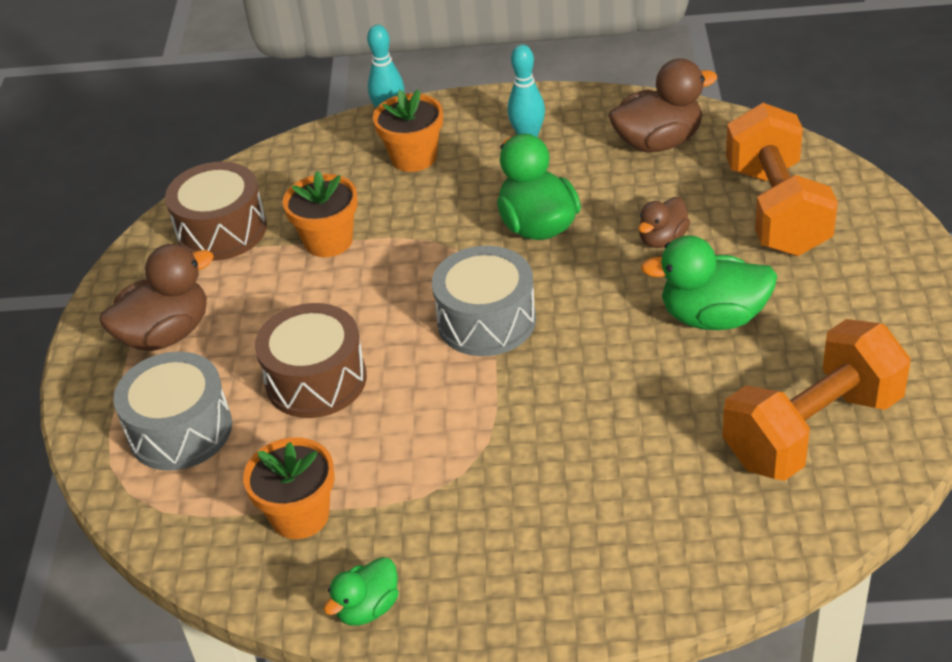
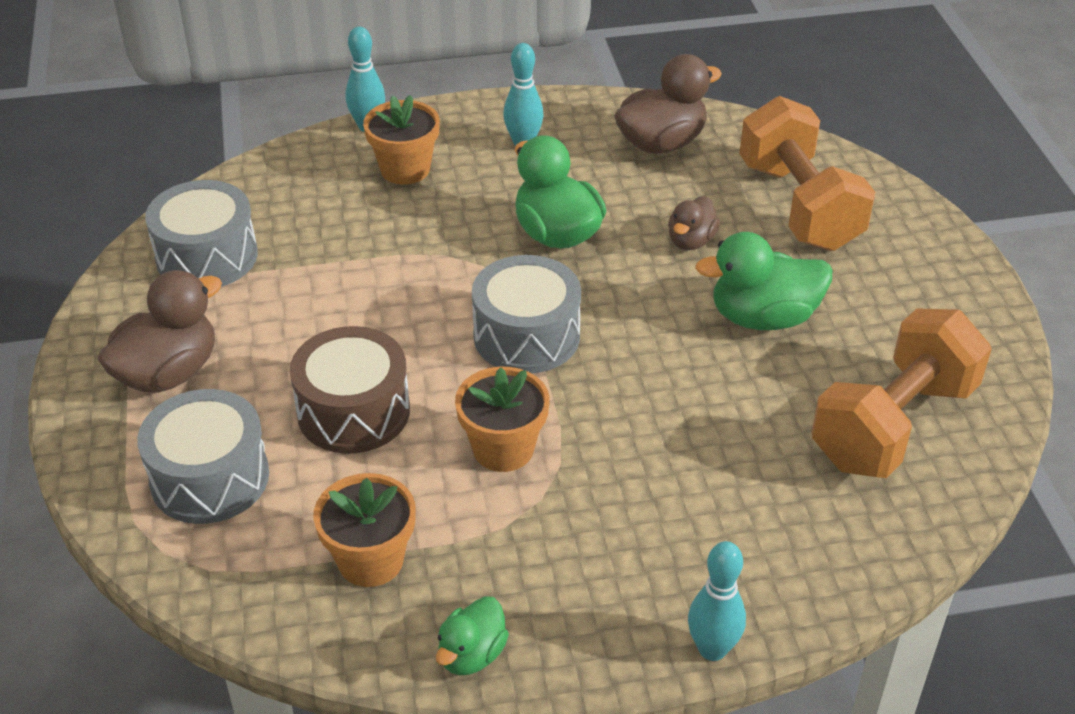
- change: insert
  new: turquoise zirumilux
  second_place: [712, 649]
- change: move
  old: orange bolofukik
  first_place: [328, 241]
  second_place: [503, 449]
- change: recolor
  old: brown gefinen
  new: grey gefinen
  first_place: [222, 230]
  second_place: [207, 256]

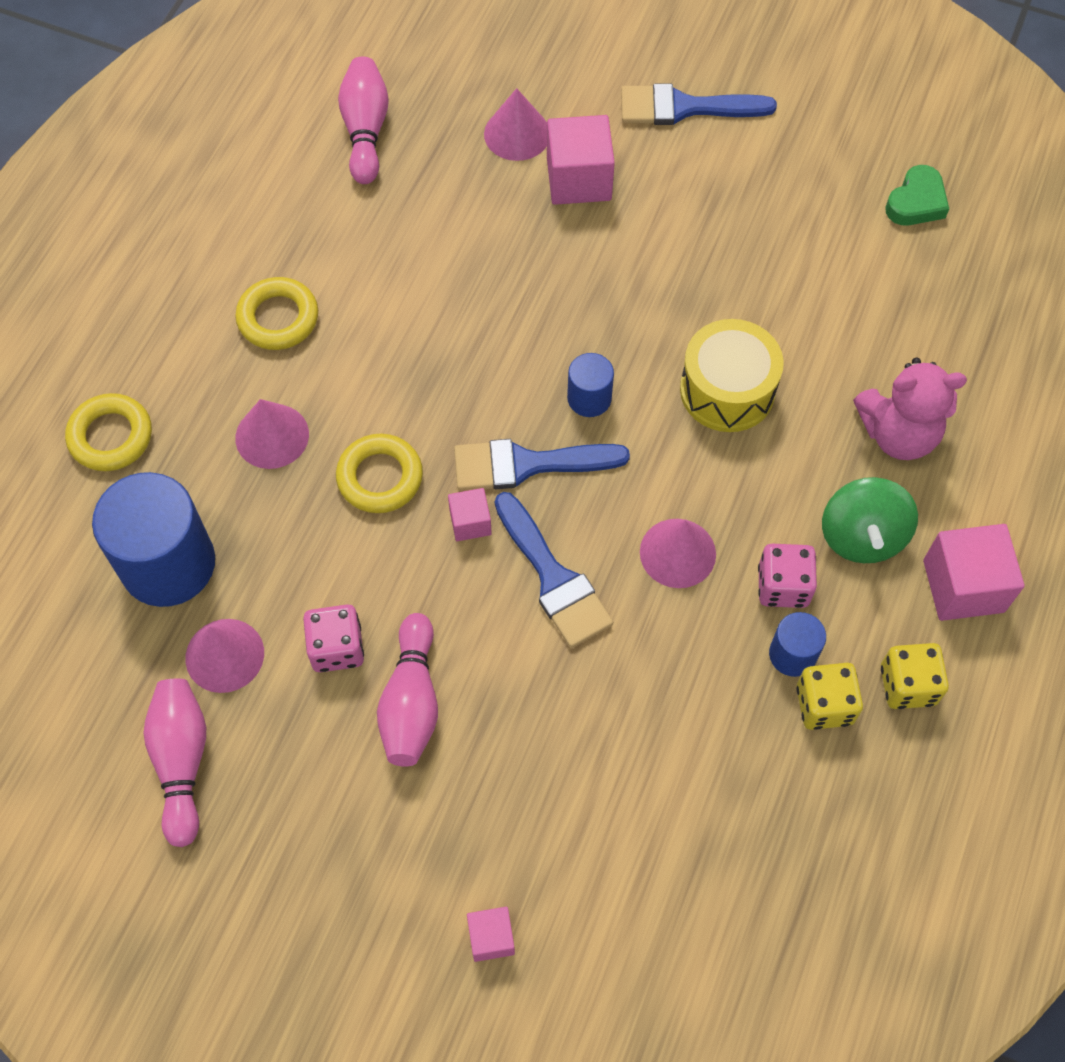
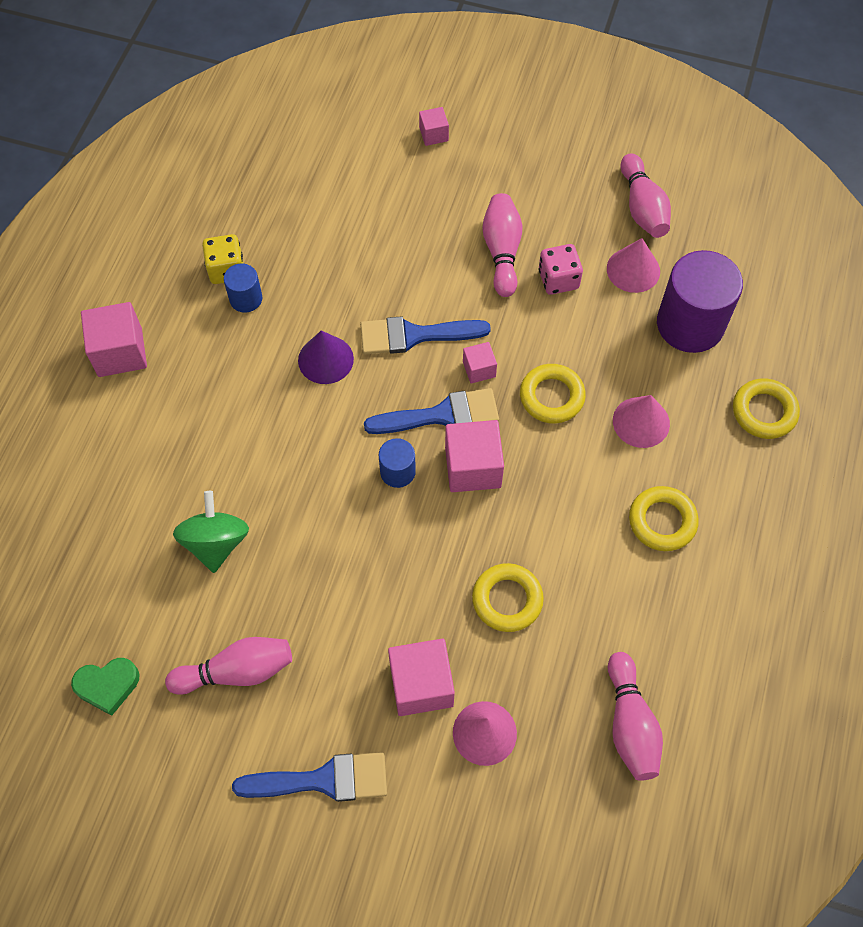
- change: delete
  old: yellow gefinen
  first_place: [727, 390]
- change: delete
  old: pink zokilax
  first_place: [783, 586]
- change: delete
  old: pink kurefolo
  first_place: [898, 434]
- change: delete
  old: yellow zokilax
  first_place: [907, 685]
- change: insert
  new: pink zirumilux
  second_place: [236, 671]
- change: insert
  new: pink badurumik
  second_place: [473, 467]
- change: insert
  new: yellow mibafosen
  second_place: [507, 600]
- change: move
  old: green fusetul
  first_place: [862, 536]
  second_place: [216, 542]
- change: recolor
  old: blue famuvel
  new: purple famuvel
  first_place: [168, 564]
  second_place: [690, 324]
- change: recolor
  old: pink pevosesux
  new: purple pevosesux
  first_place: [677, 553]
  second_place: [325, 359]
- change: rotate
  old: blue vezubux
  first_place: [553, 578]
  second_place: [414, 335]
  degrees: -60
- change: rotate
  old: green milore
  first_place: [916, 202]
  second_place: [108, 686]
  degrees: -135

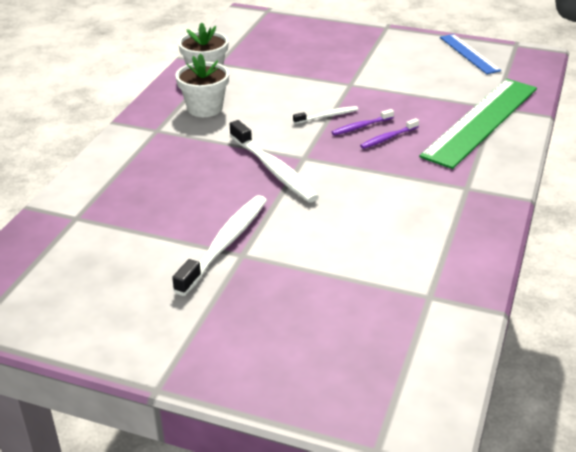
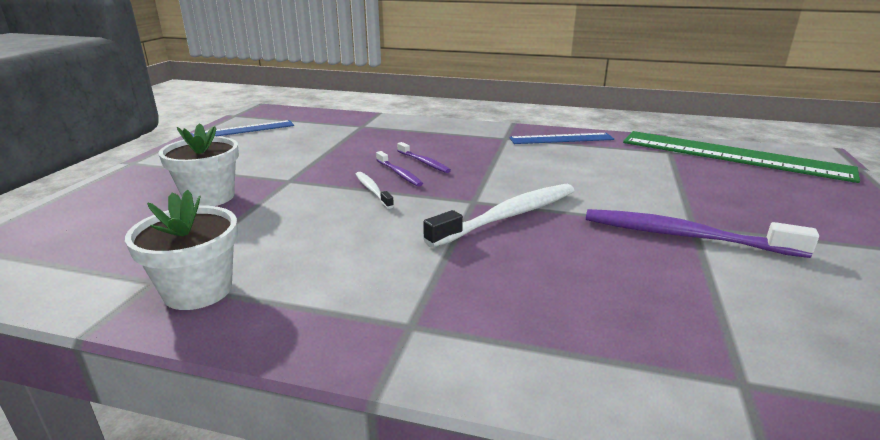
- change: insert
  new: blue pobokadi
  second_place: [561, 139]
- change: move
  old: white bolofukik
  first_place: [205, 108]
  second_place: [209, 197]
- change: move
  old: green pobokadi
  first_place: [481, 121]
  second_place: [732, 155]
- change: recolor
  old: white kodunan
  new: purple kodunan
  first_place: [225, 244]
  second_place: [684, 236]

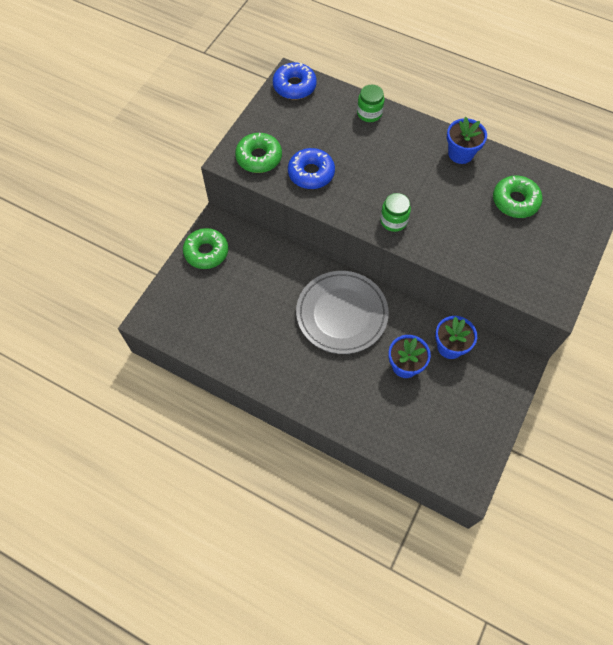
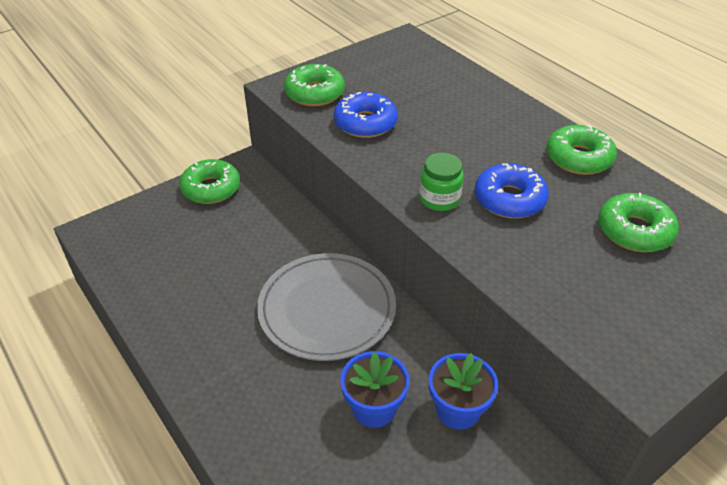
- change: delete
  old: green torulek
  first_place: [369, 113]
- change: move
  old: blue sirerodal
  first_place: [294, 86]
  second_place: [509, 199]
- change: replace
  old: blue bolofukik
  new: green sirerodal
  first_place: [460, 153]
  second_place: [578, 158]

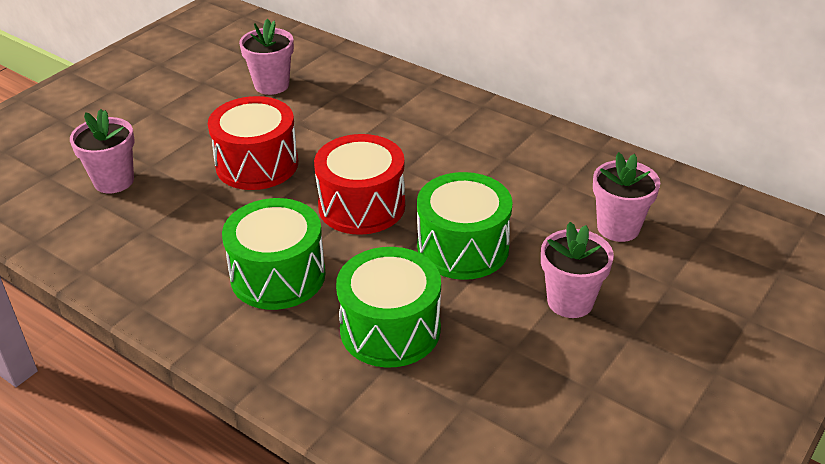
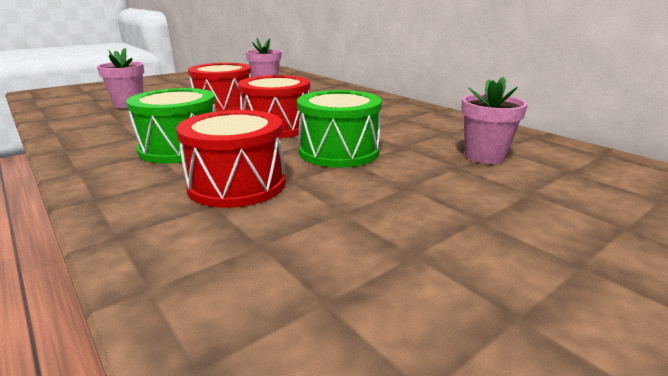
- change: delete
  old: pink bolofukik
  first_place: [570, 301]
- change: recolor
  old: green gefinen
  new: red gefinen
  first_place: [390, 329]
  second_place: [237, 184]

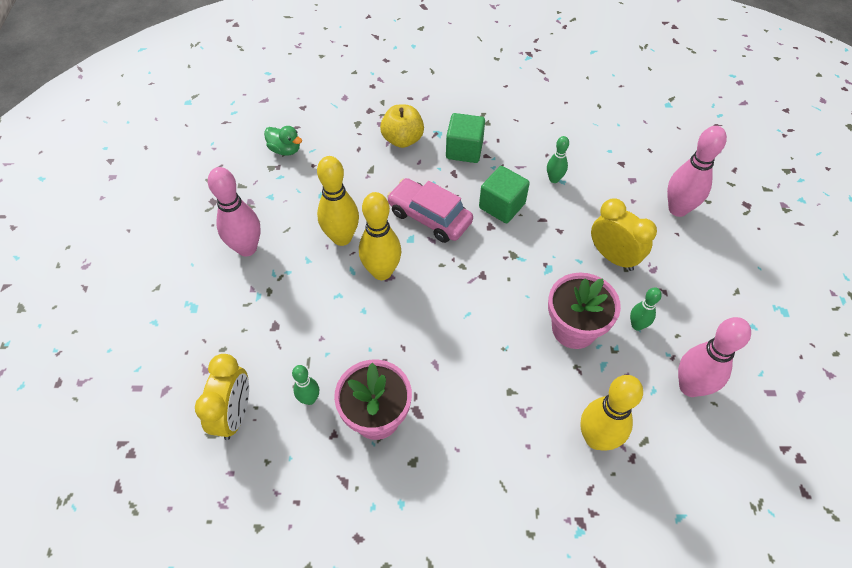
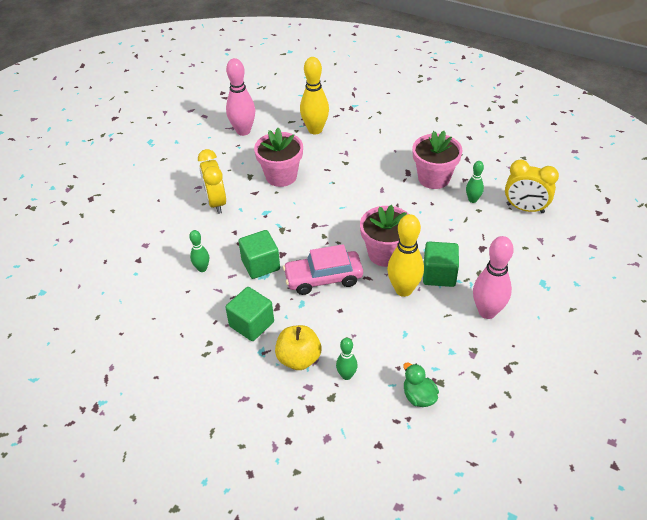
- change: delete
  old: pink zirumilux
  first_place: [677, 209]
- change: insert
  new: green badurumik
  second_place: [439, 274]
- change: move
  old: green zirumilux
  first_place: [637, 325]
  second_place: [346, 375]
- change: replace
  old: yellow zirumilux
  new: pink bolofukik
  first_place: [382, 272]
  second_place: [385, 253]
- change: rotate
  old: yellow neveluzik
  first_place: [235, 414]
  second_place: [525, 208]
  degrees: -105
- change: rotate
  old: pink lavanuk
  first_place: [429, 217]
  second_place: [323, 278]
  degrees: 105

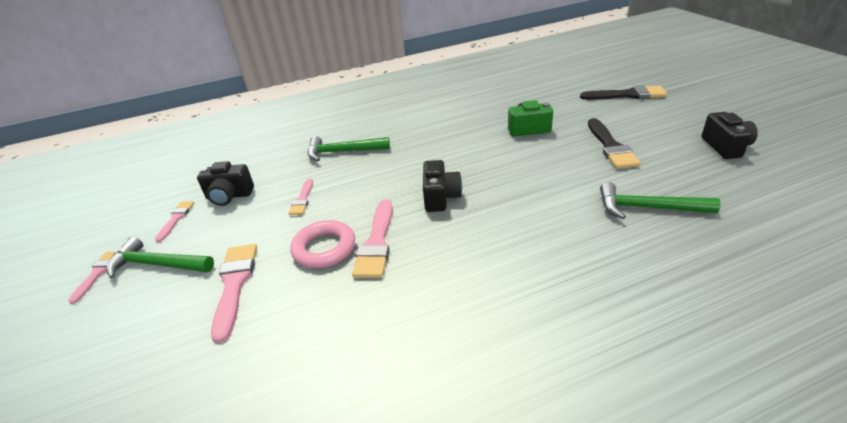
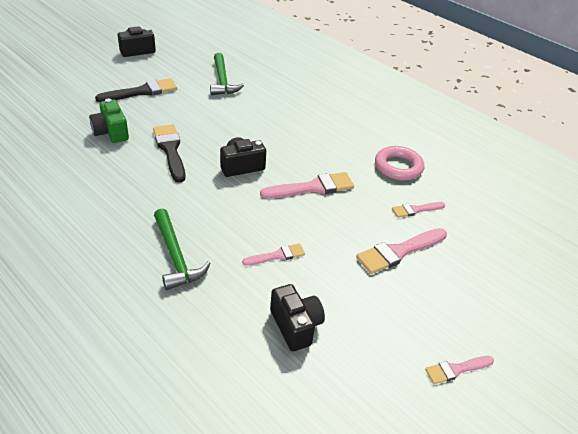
- change: delete
  old: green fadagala
  first_place: [157, 264]
- change: move
  old: pink vezubux
  first_place: [176, 219]
  second_place: [415, 210]
- change: move
  old: pink mibafosen
  first_place: [324, 248]
  second_place: [398, 167]
- change: move
  old: black vezubux
  first_place: [627, 95]
  second_place: [170, 150]

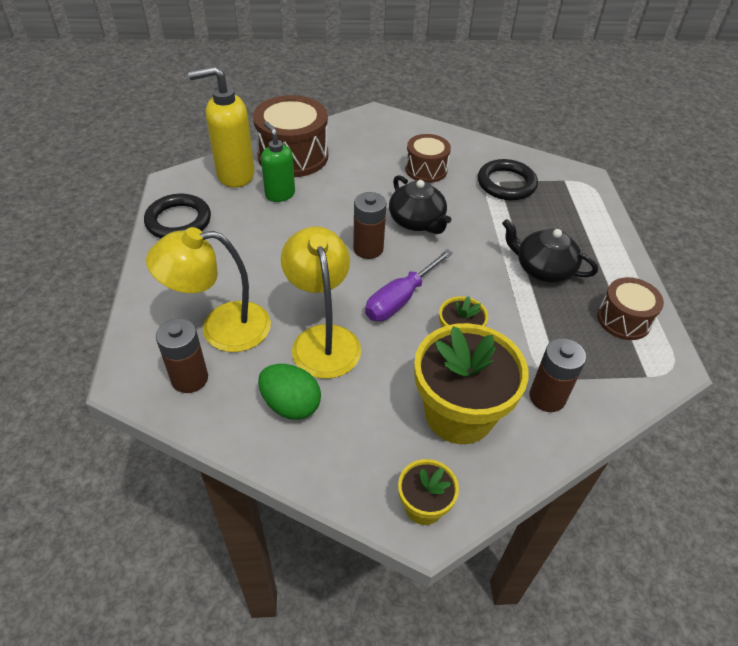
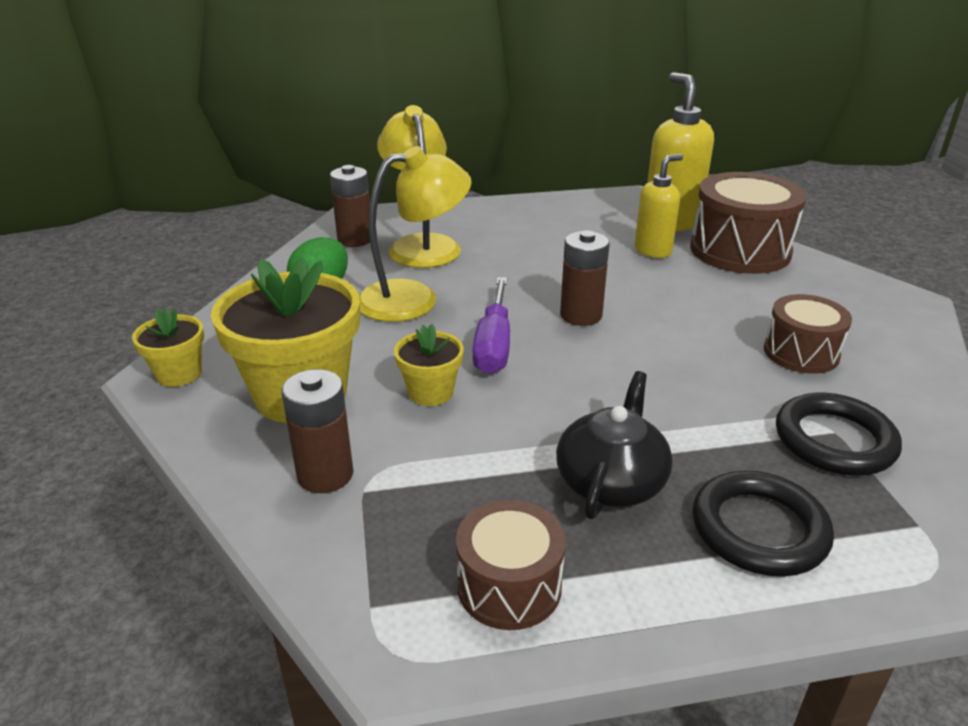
- change: delete
  old: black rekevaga
  first_place: [417, 221]
- change: move
  old: black mibafosen
  first_place: [178, 221]
  second_place: [759, 529]
- change: recolor
  old: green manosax
  new: yellow manosax
  first_place: [280, 194]
  second_place: [653, 251]
- change: rotate
  old: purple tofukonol
  first_place: [401, 299]
  second_place: [494, 344]
  degrees: -120

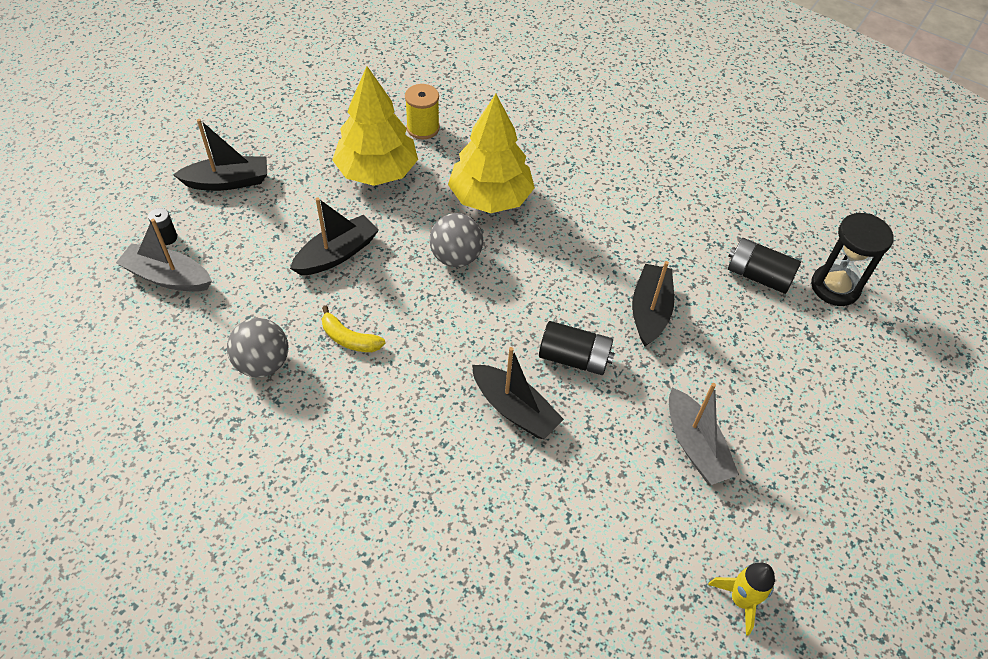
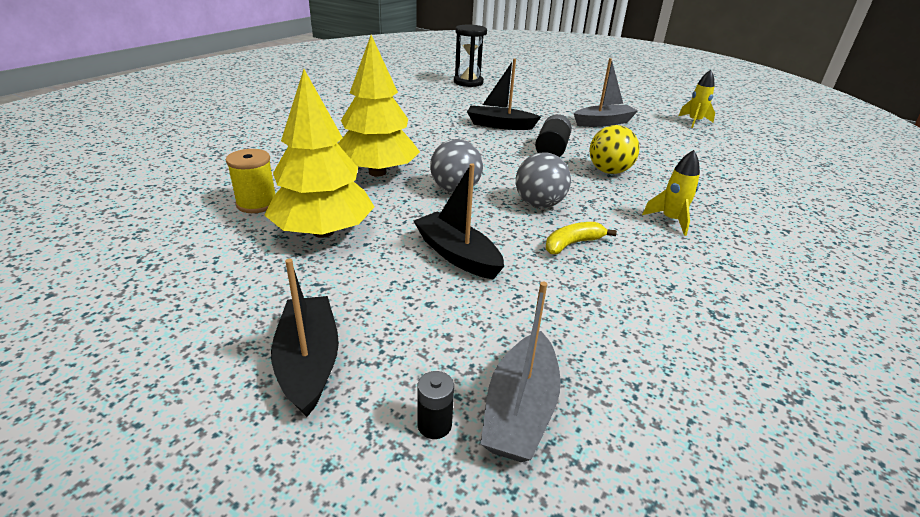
- change: delete
  old: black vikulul
  first_place: [758, 276]
- change: insert
  new: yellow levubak
  second_place: [671, 220]
- change: move
  old: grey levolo
  first_place: [263, 363]
  second_place: [539, 204]
- change: replace
  old: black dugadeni
  new: yellow levolo
  first_place: [514, 409]
  second_place: [609, 171]
- change: rotate
  old: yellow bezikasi
  first_place: [349, 339]
  second_place: [572, 244]
  degrees: -150

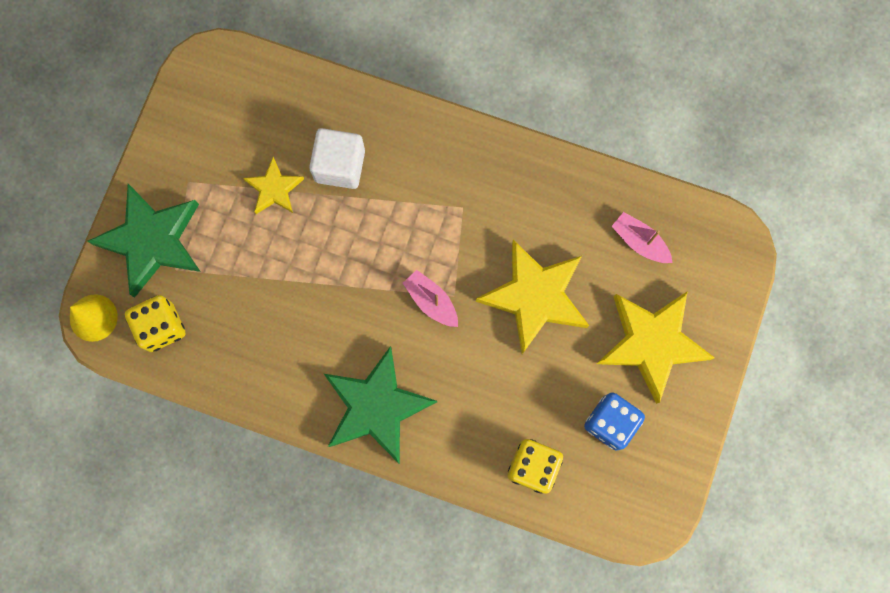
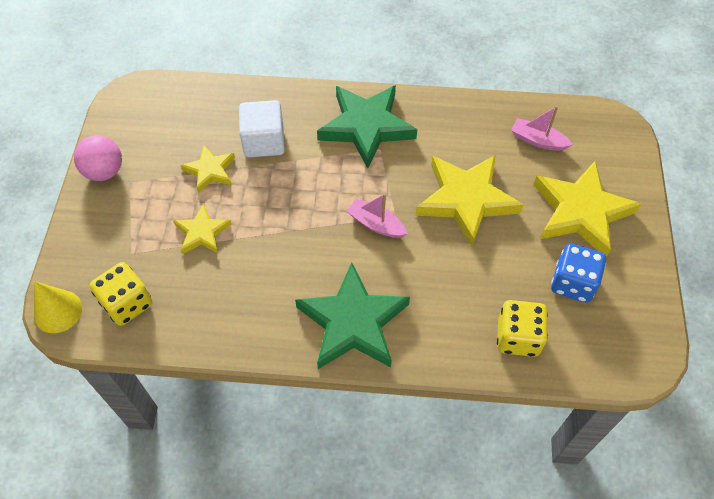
- change: insert
  new: pink levolo
  second_place: [104, 171]
- change: insert
  new: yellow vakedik
  second_place: [202, 232]
- change: move
  old: green vakedik
  first_place: [152, 240]
  second_place: [366, 127]

